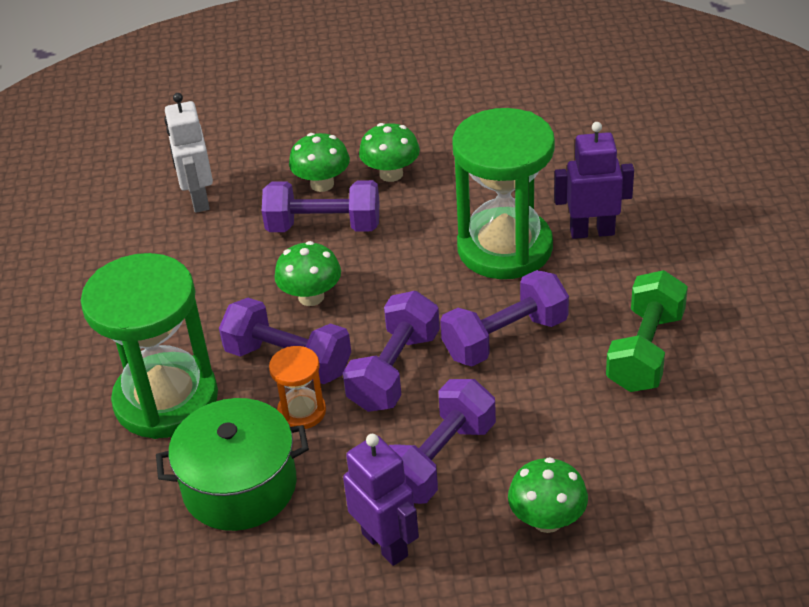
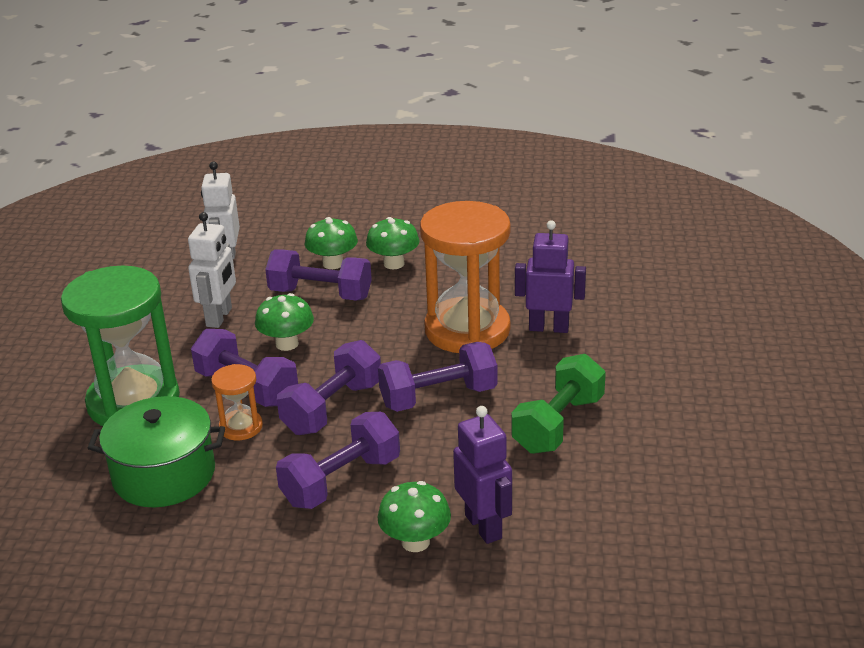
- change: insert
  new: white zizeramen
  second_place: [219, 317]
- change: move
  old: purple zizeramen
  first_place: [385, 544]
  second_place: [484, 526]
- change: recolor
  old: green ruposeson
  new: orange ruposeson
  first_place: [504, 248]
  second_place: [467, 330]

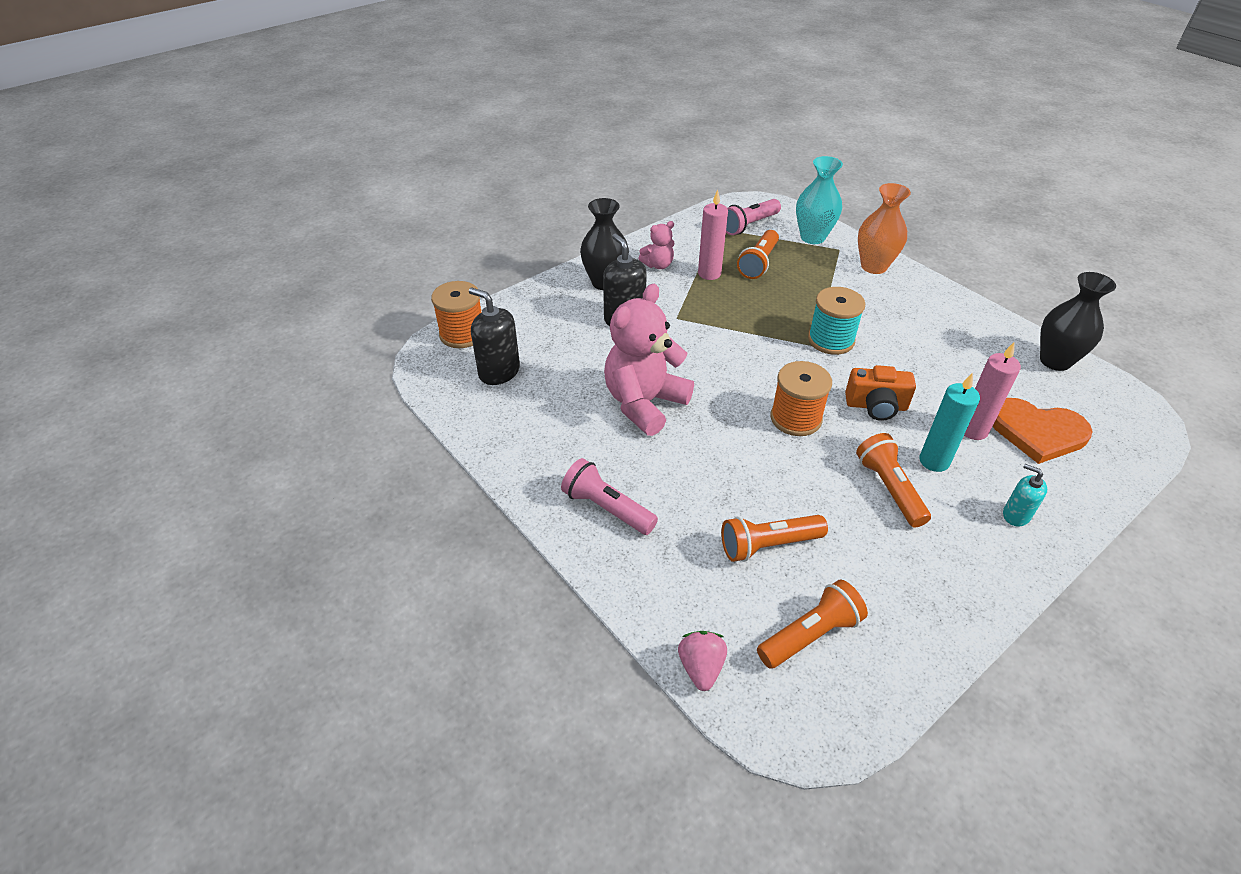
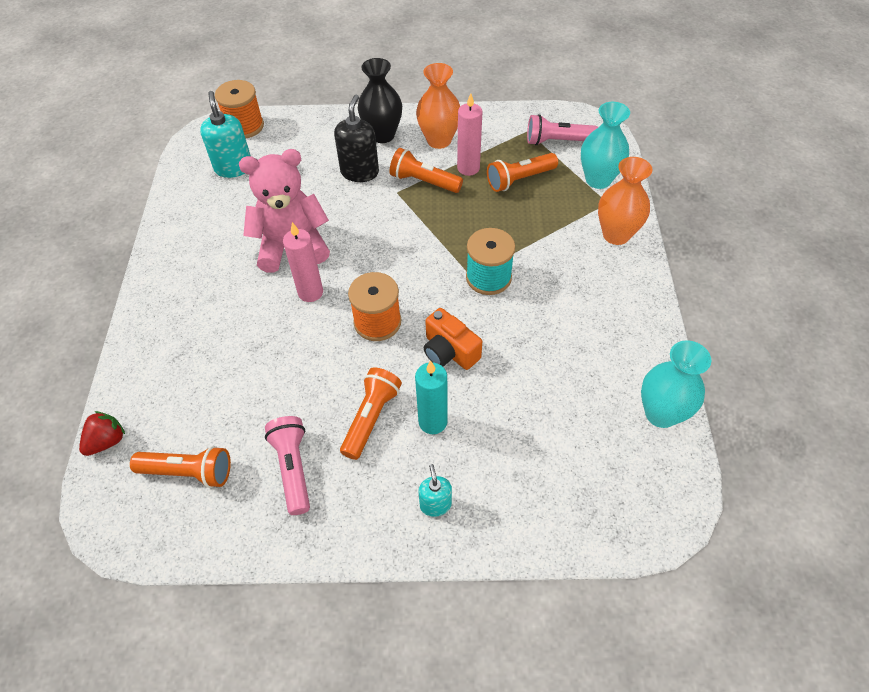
- change: delete
  old: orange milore
  first_place: [1037, 432]
- change: move
  old: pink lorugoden
  first_place: [606, 508]
  second_place: [293, 468]
- change: move
  old: orange lorugoden
  first_place: [768, 545]
  second_place: [423, 181]
- change: move
  old: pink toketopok
  first_place: [973, 430]
  second_place: [310, 292]
- change: replace
  old: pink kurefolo
  new: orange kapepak
  first_place: [658, 265]
  second_place: [439, 140]
- change: recolor
  old: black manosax
  new: turquoise manosax
  first_place: [499, 372]
  second_place: [233, 167]
- change: recolor
  old: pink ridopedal
  new: red ridopedal
  first_place: [701, 667]
  second_place: [107, 441]
- change: recolor
  old: black kapepak
  new: turquoise kapepak
  first_place: [1055, 361]
  second_place: [661, 413]

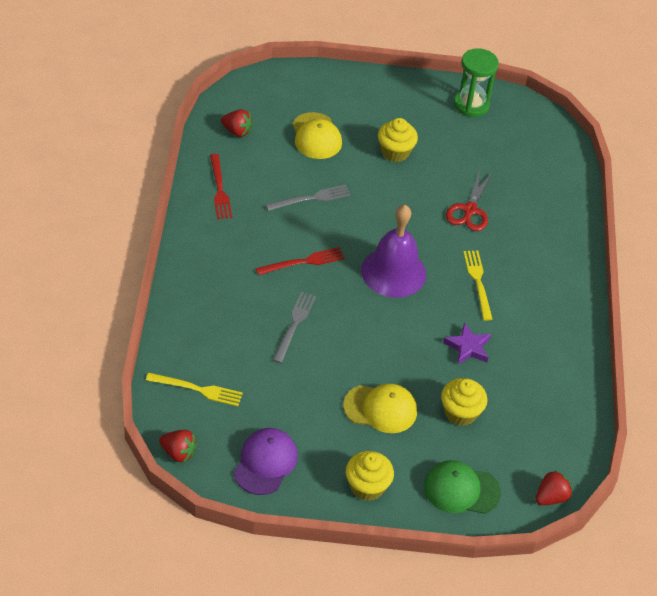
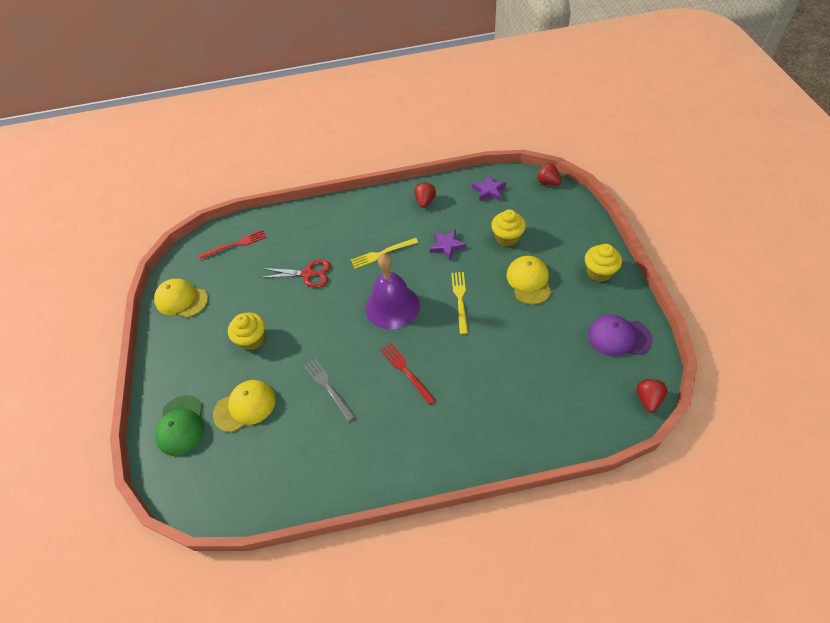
- change: delete
  old: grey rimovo
  first_place: [294, 324]
- change: insert
  new: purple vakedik
  second_place: [489, 191]
- change: move
  old: yellow rimovo
  first_place: [197, 389]
  second_place: [460, 299]
- change: move
  old: red rimovo
  first_place: [219, 189]
  second_place: [235, 245]
- change: move
  old: red ridopedal
  first_place: [237, 131]
  second_place: [425, 201]
- change: move
  old: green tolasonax
  first_place: [461, 490]
  second_place: [181, 425]
- change: replace
  old: green ruposeson
  new: yellow tolasonax
  first_place: [471, 105]
  second_place: [181, 300]

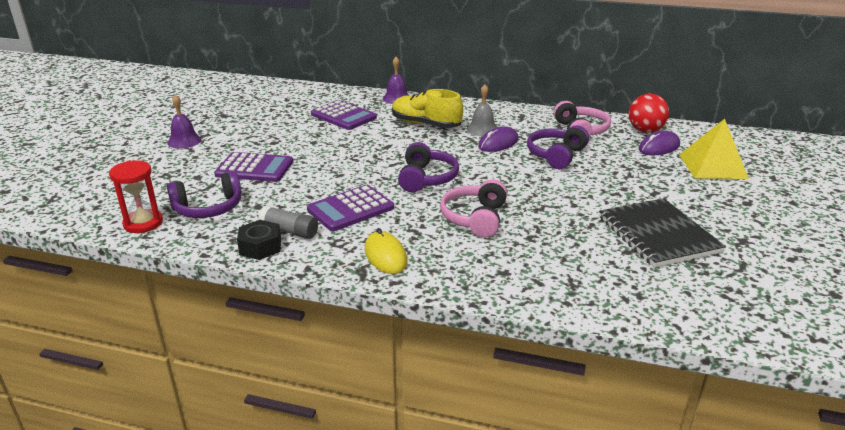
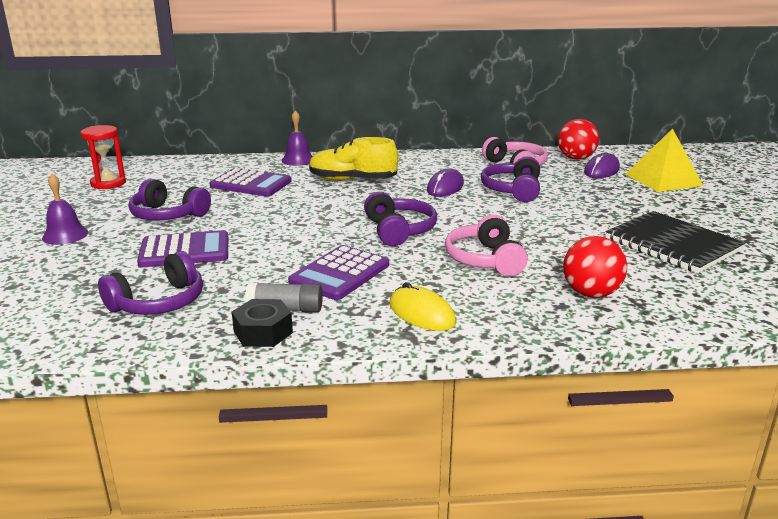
- change: delete
  old: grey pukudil
  first_place: [482, 129]
- change: insert
  new: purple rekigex
  second_place: [167, 215]
- change: insert
  new: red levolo
  second_place: [591, 293]
- change: move
  old: red ruposeson
  first_place: [143, 223]
  second_place: [108, 183]

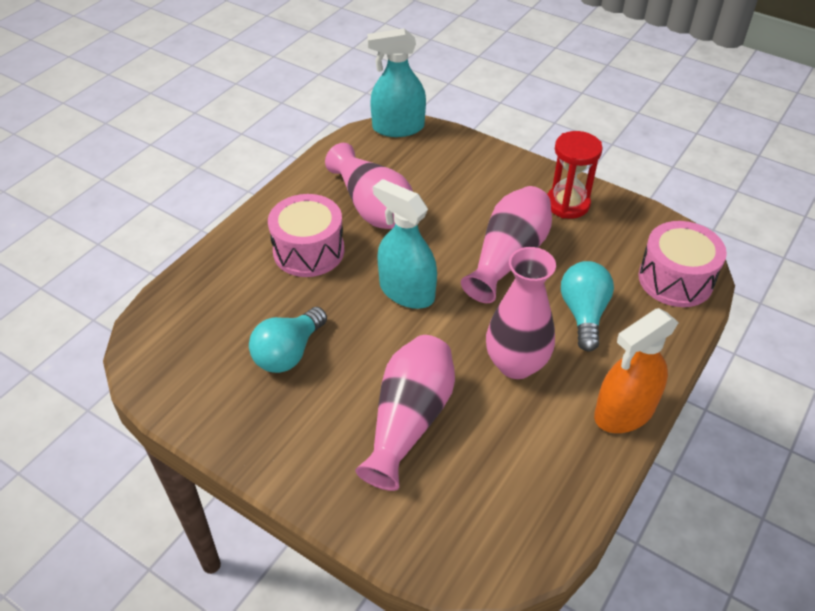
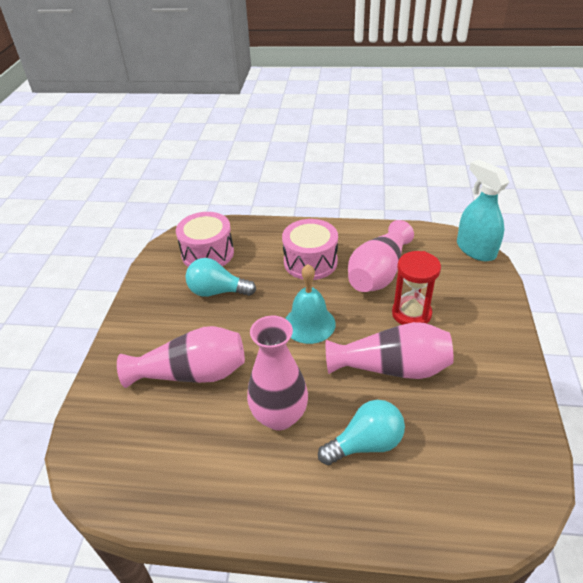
- change: delete
  old: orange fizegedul
  first_place: [624, 412]
- change: move
  old: red ruposeson
  first_place: [567, 204]
  second_place: [411, 314]
- change: move
  old: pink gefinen
  first_place: [675, 279]
  second_place: [207, 253]
- change: replace
  old: turquoise fizegedul
  new: turquoise pukudil
  first_place: [406, 291]
  second_place: [309, 324]

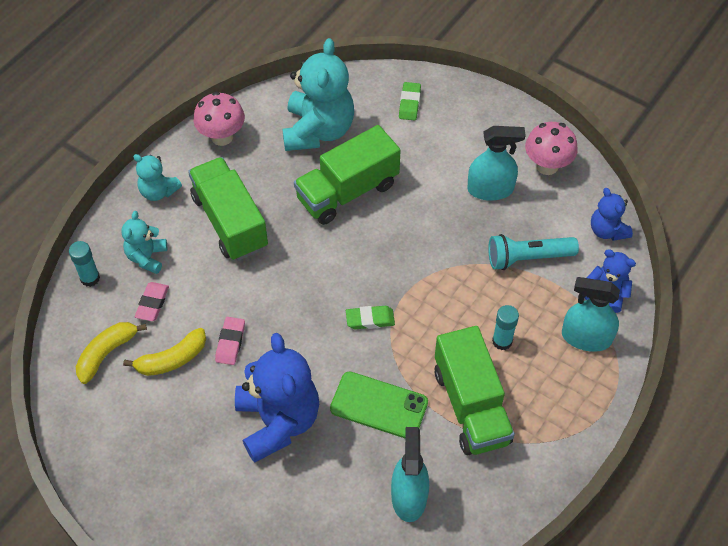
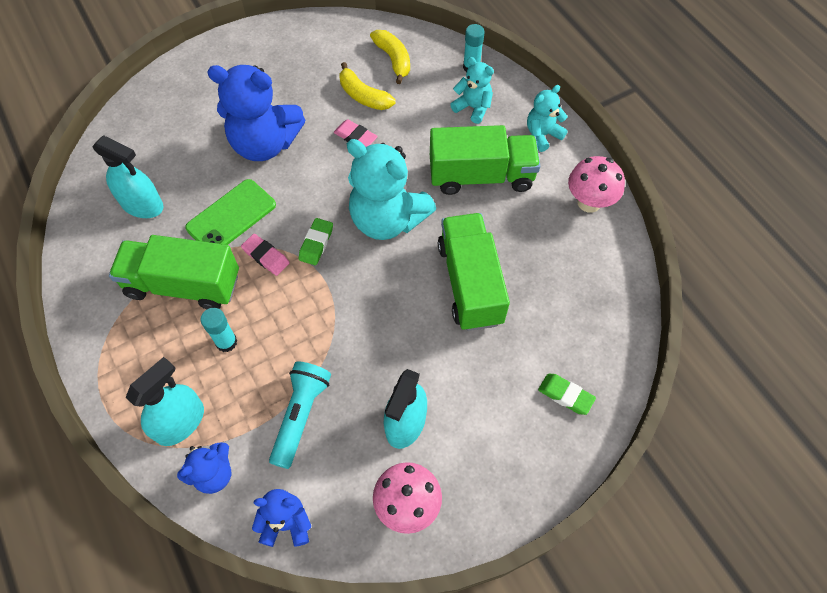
- change: move
  old: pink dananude
  first_place: [152, 303]
  second_place: [266, 256]
- change: move
  old: turquoise kurefolo
  first_place: [318, 130]
  second_place: [387, 219]
- change: rotate
  old: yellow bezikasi
  first_place: [172, 359]
  second_place: [363, 96]
  degrees: -45

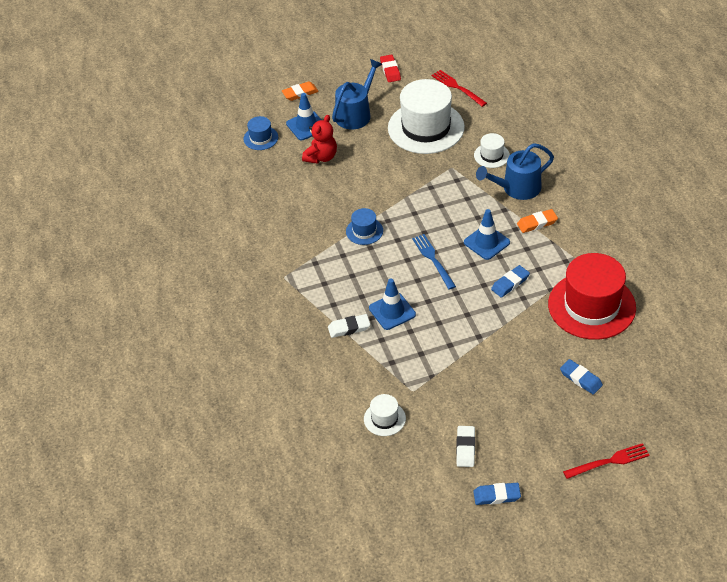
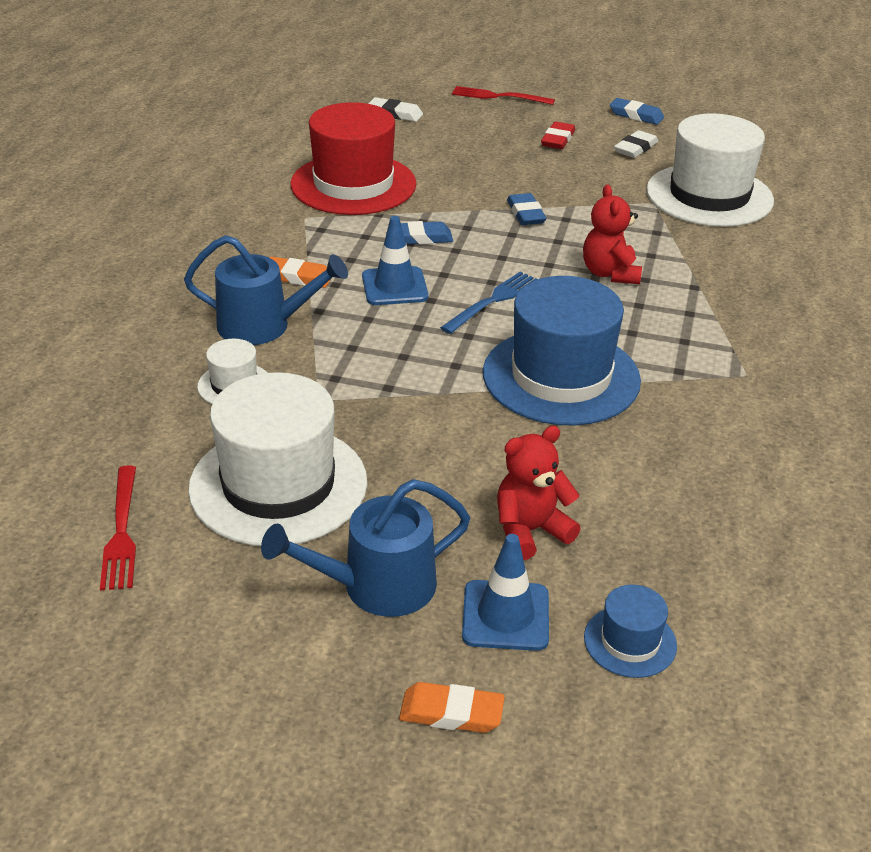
- change: move
  old: white dananude
  first_place: [349, 328]
  second_place: [395, 114]
- change: move
  old: red dananude
  first_place: [390, 70]
  second_place: [558, 140]
- change: move
  old: blue dananude
  first_place: [581, 379]
  second_place: [526, 214]
- change: replace
  old: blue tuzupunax
  new: red kurefolo
  first_place: [392, 311]
  second_place: [610, 273]
- change: rotate
  old: blue rimovo
  first_place: [432, 259]
  second_place: [493, 301]
  degrees: -150
- change: resize
  old: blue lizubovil
  first_place: [364, 231]
  second_place: [561, 376]
  factor: 2.19
- change: resize
  old: white lizubovil
  first_place: [384, 419]
  second_place: [709, 195]
  factor: 2.19

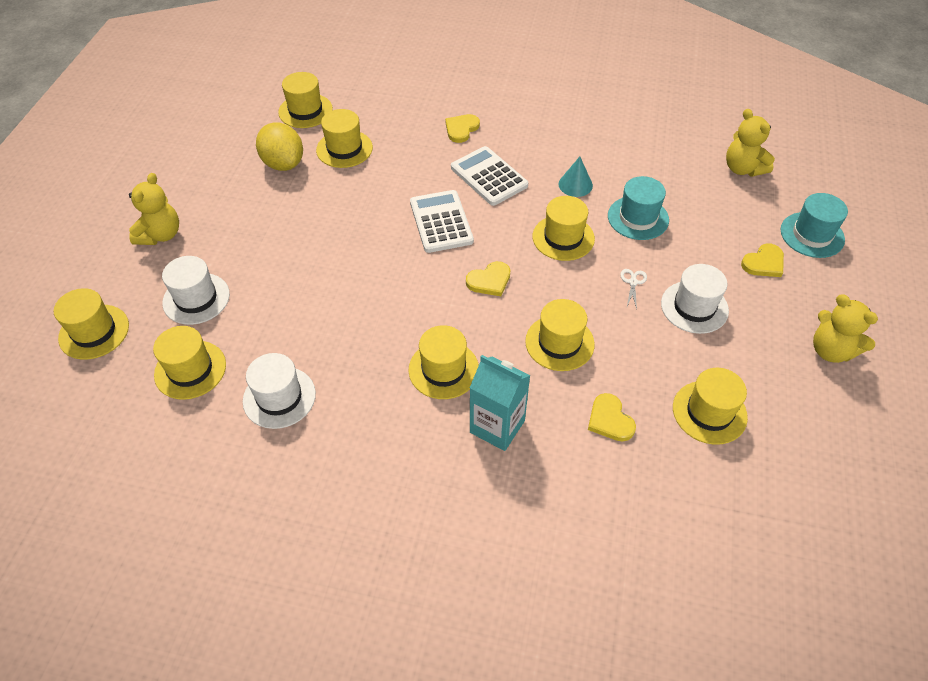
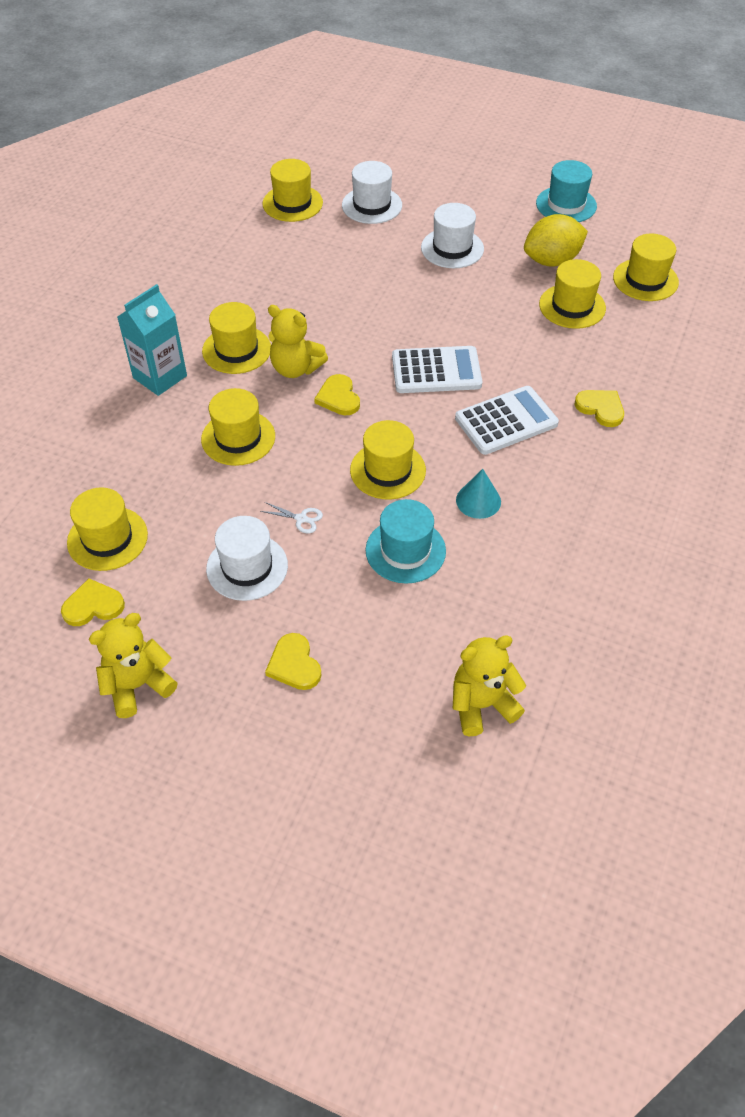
- change: delete
  old: yellow lizubovil
  first_place: [94, 332]
- change: move
  old: yellow kurefolo
  first_place: [161, 235]
  second_place: [295, 368]
- change: move
  old: white lizubovil
  first_place: [279, 397]
  second_place: [452, 248]
- change: move
  old: yellow milore
  first_place: [610, 420]
  second_place: [93, 605]
- change: move
  old: turquoise lizubovil
  first_place: [812, 235]
  second_place: [566, 205]

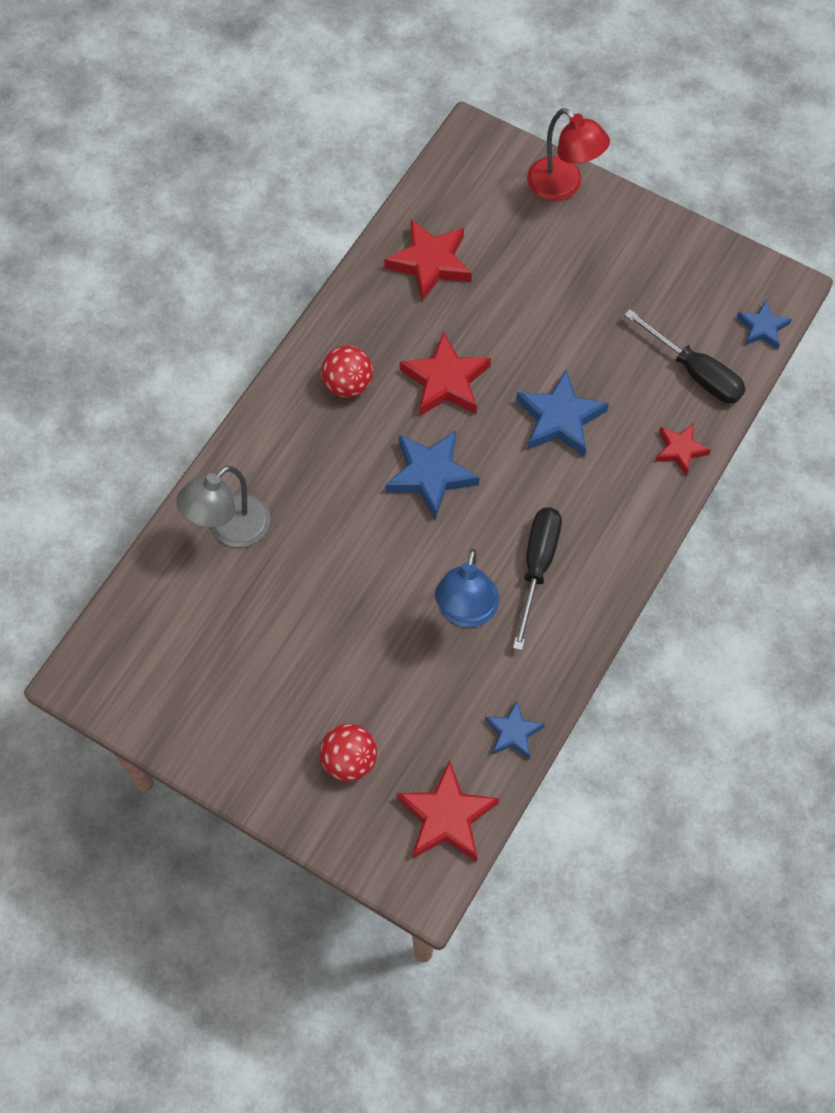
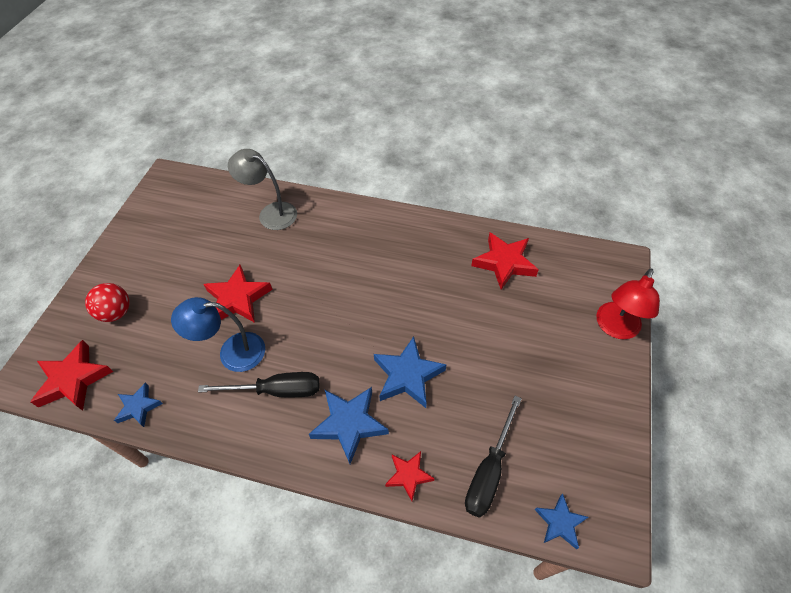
- change: delete
  old: red levolo
  first_place: [348, 384]
- change: move
  old: blue vakedik
  first_place: [431, 475]
  second_place: [349, 424]
- change: move
  old: red vakedik
  first_place: [446, 381]
  second_place: [238, 299]

